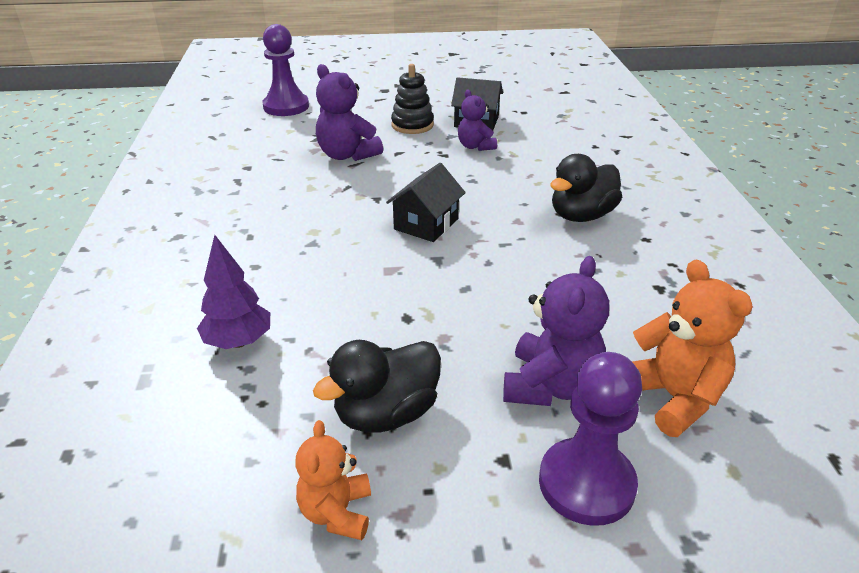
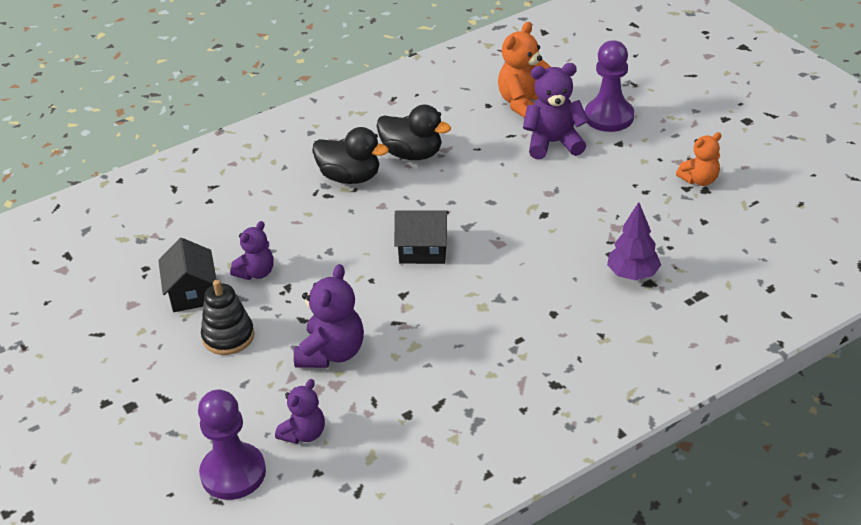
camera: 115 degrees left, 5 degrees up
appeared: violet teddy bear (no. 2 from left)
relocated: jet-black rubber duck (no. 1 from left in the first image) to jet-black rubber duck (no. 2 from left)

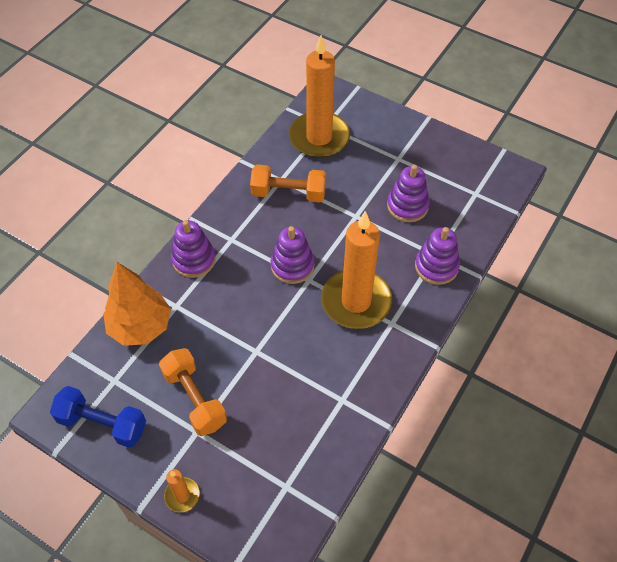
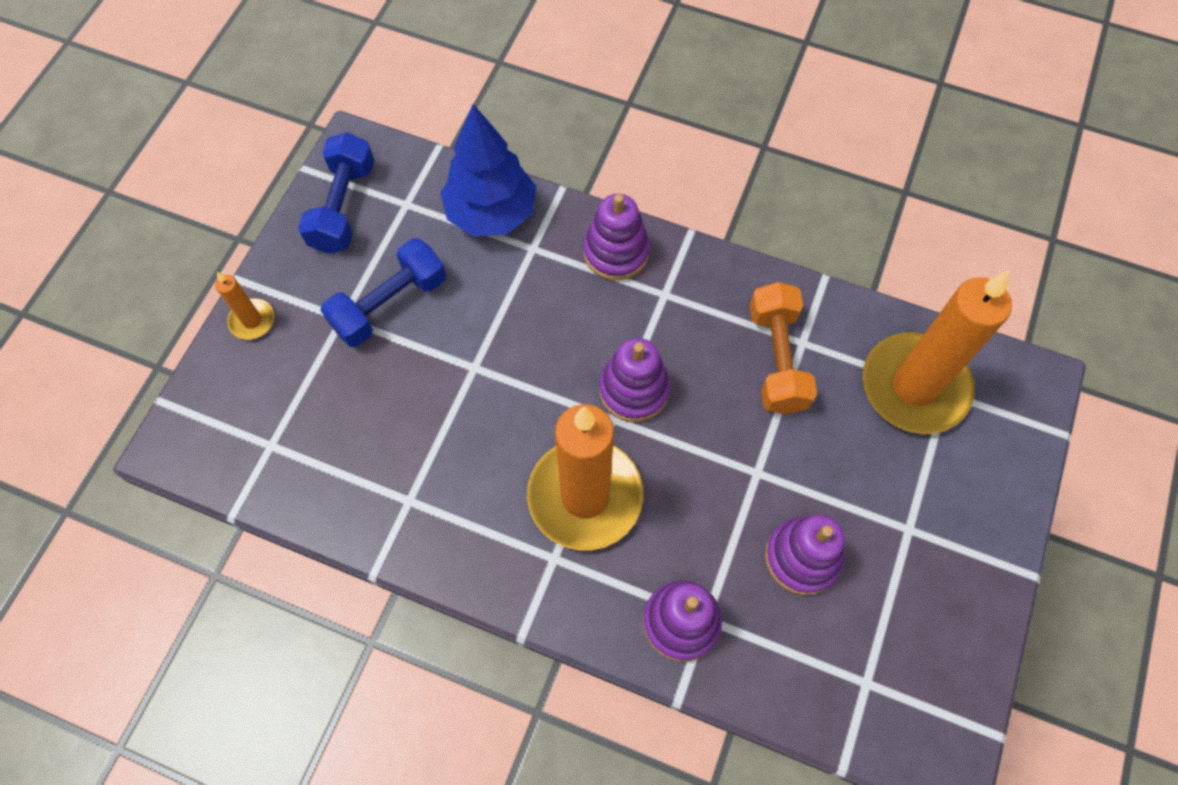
camera: 80 degrees right, 10 degrees up
colour: bright orange dumbbell (no. 1 from left) to blue dumbbell (no. 2 from left); bright orange tree to blue tree

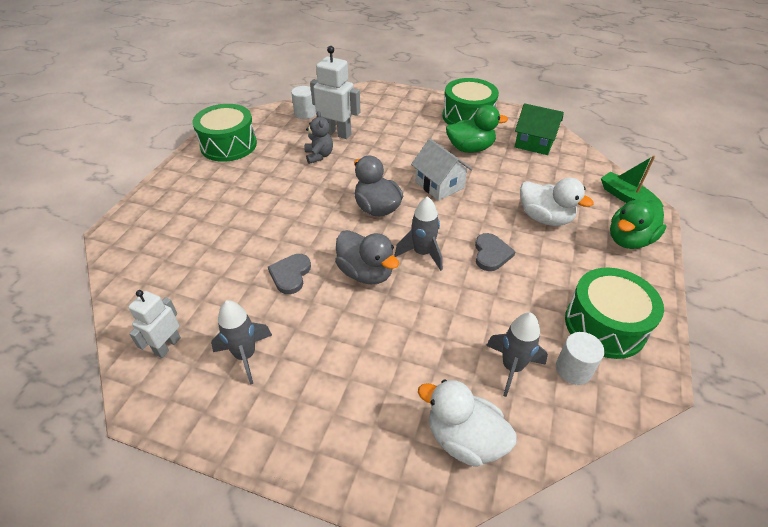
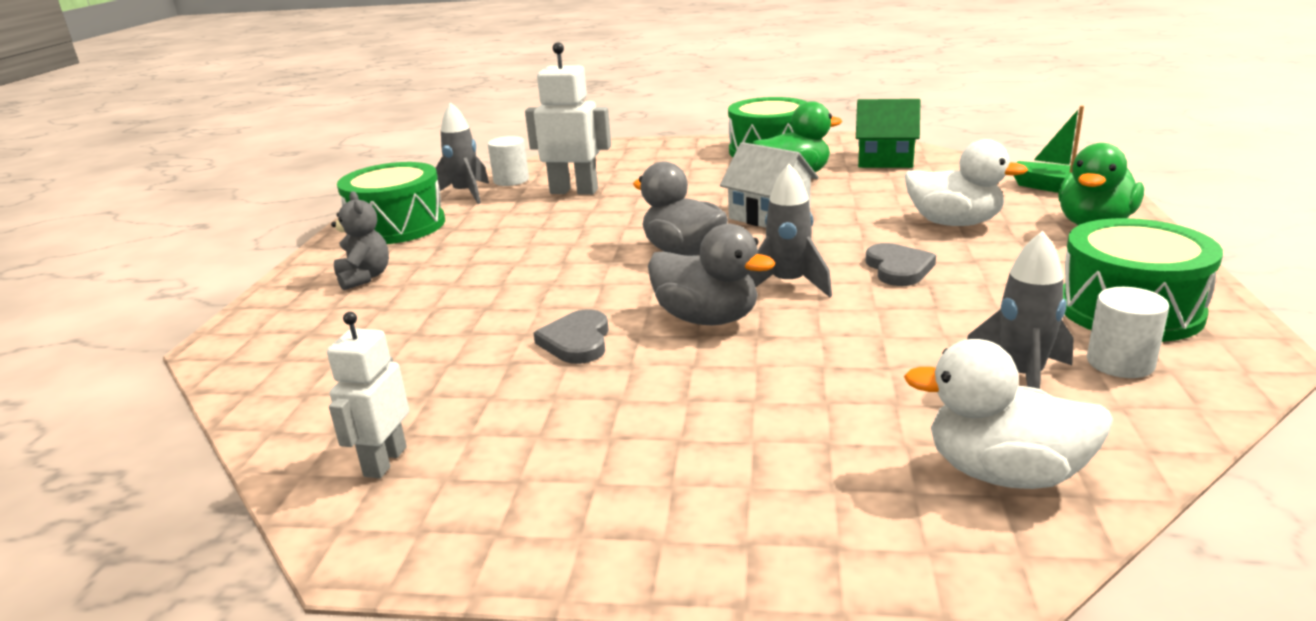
camera: 10 degrees left, 20 degrees down
relocated: ash-grey teddy bear; ash-grey toy rocket (no. 1 from left)

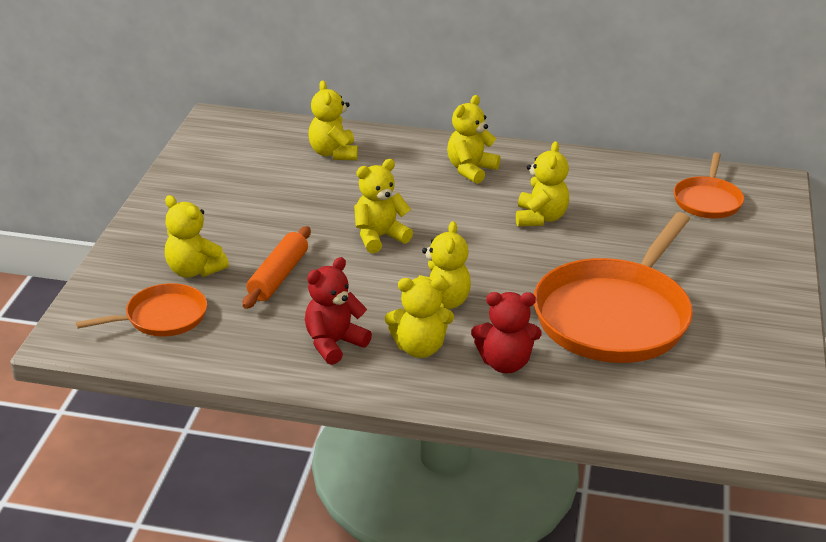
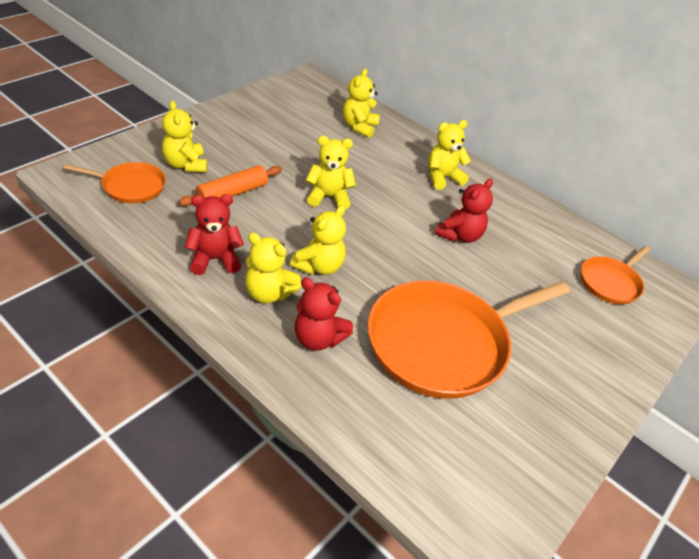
camera: 25 degrees right, 10 degrees up
colour: bright yellow teddy bear (no. 7 from left) to scarlet teddy bear (no. 3 from left)

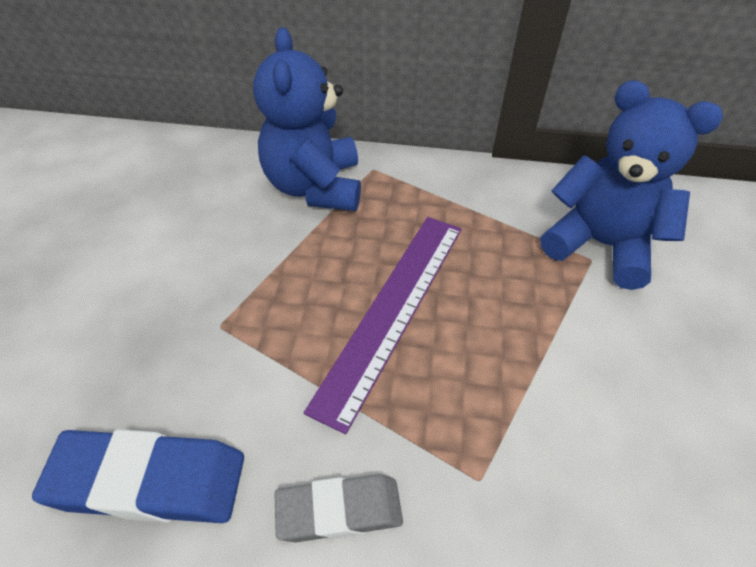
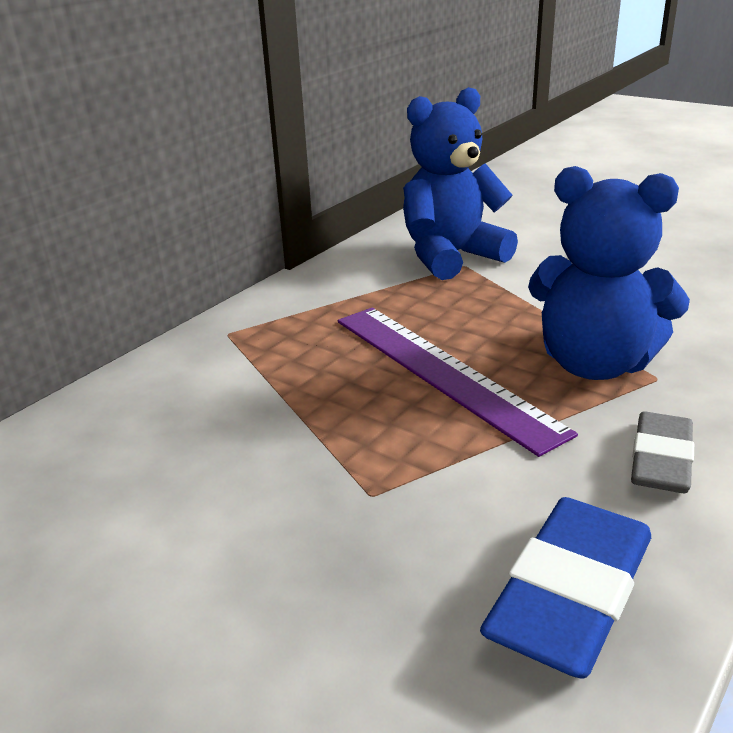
camera: 60 degrees left, 20 degrees down
relocated: blue teddy bear (no. 1 from left in the first image) to blue teddy bear (no. 2 from left)

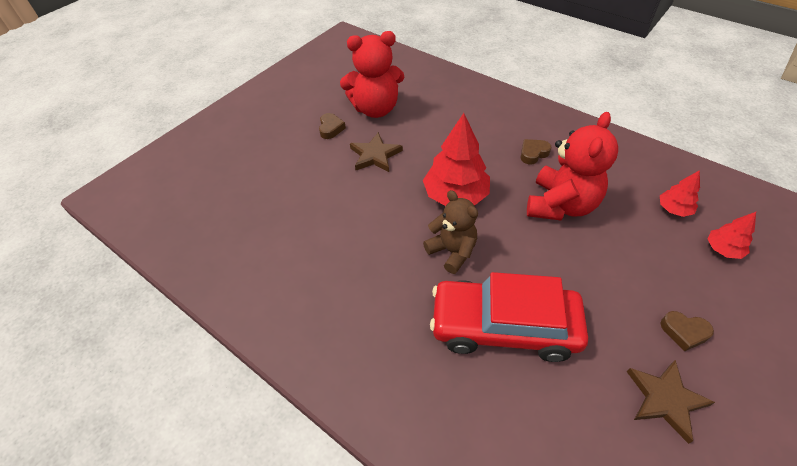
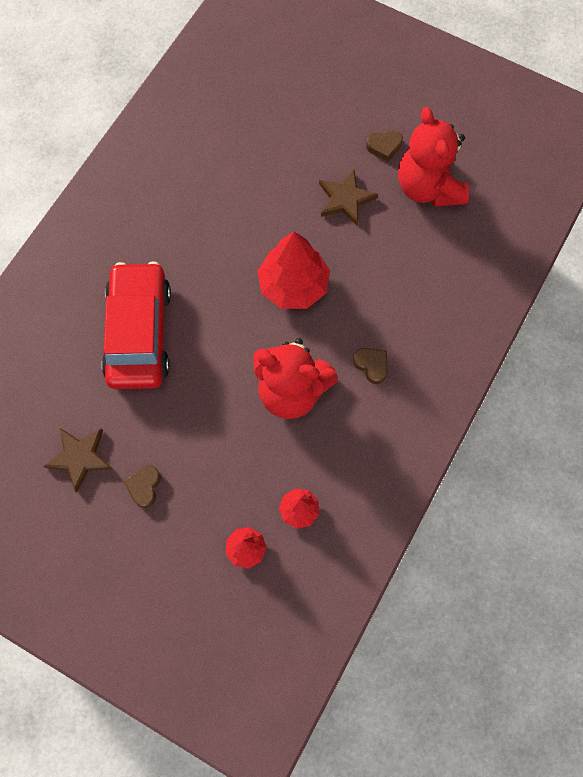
camera: 80 degrees right, 20 degrees up
missing: dark brown teddy bear

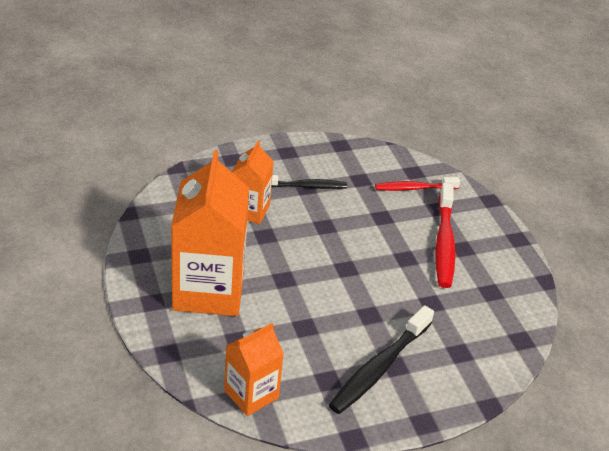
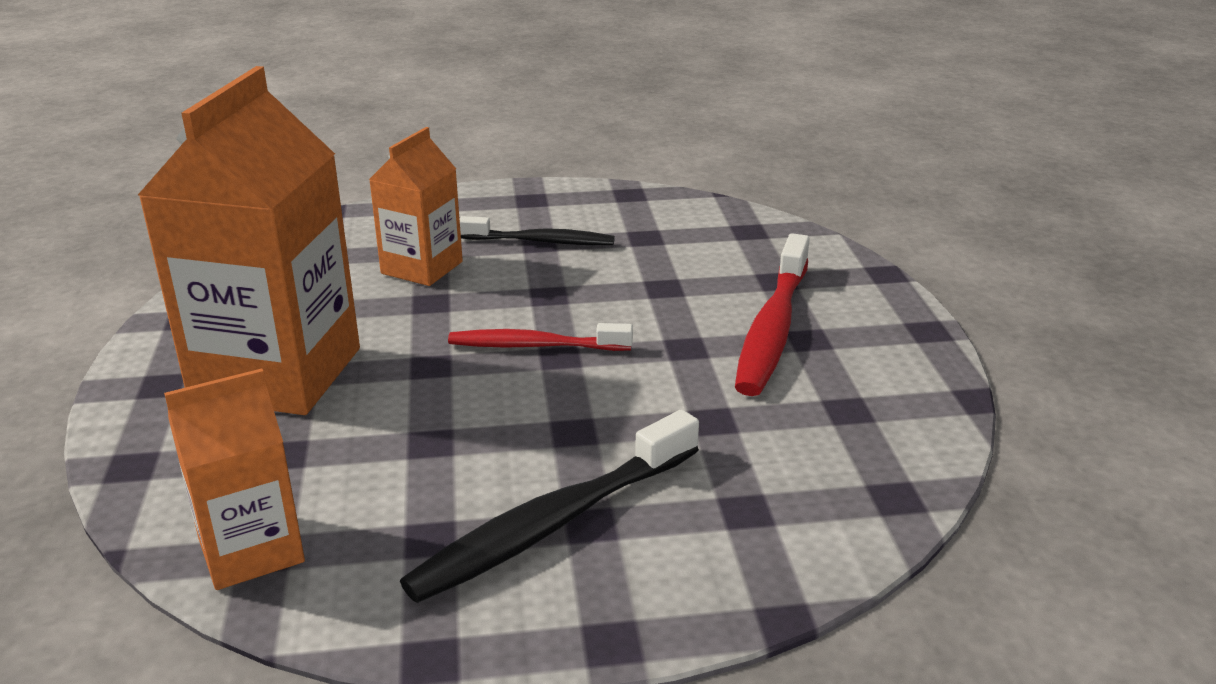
camera: 15 degrees right, 10 degrees down
relocated: scarlet dental brush (no. 1 from left)

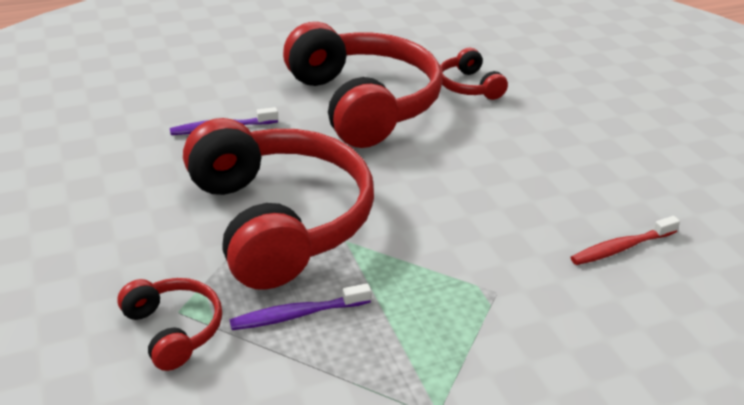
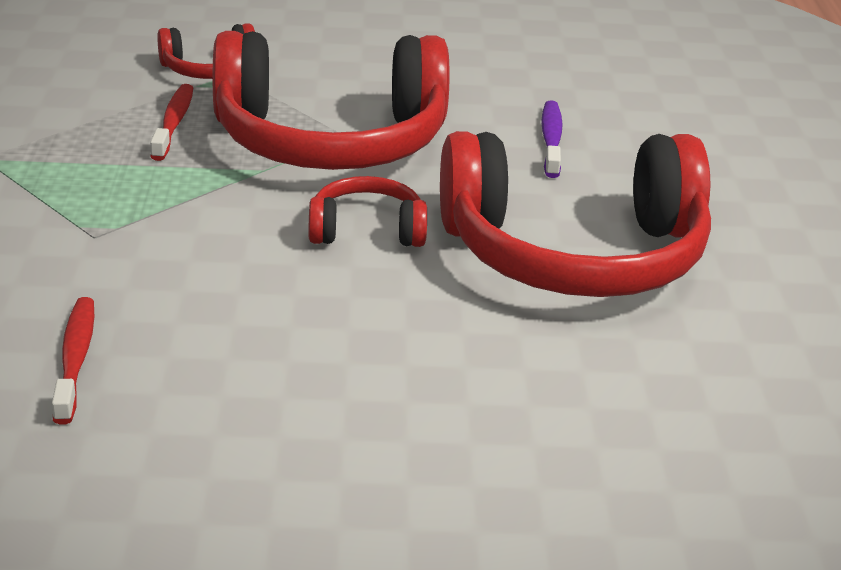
camera: 110 degrees right, 5 degrees down
relocated: scarlet over-ear headphones (no. 4 from left in the first image) to scarlet over-ear headphones (no. 3 from left)
colour: violet dental brush (no. 2 from left) to scarlet dental brush (no. 2 from left)

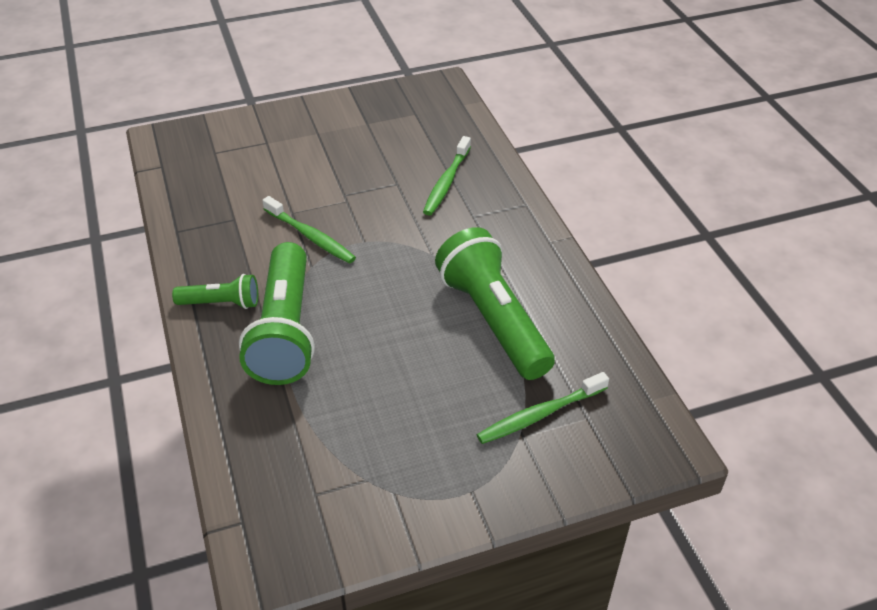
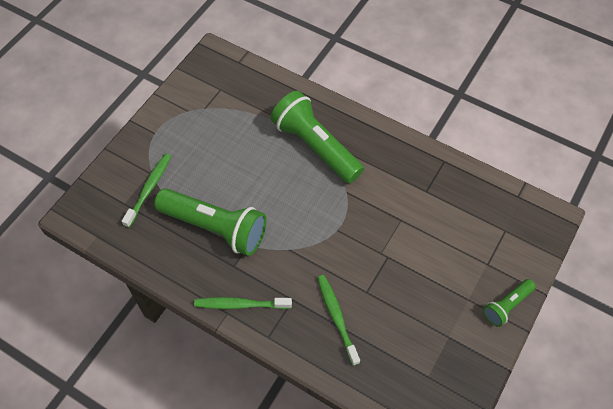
camera: 140 degrees right, 15 degrees up
relocated: leaf-green dental brush (no. 1 from left in the first image) to leaf-green dental brush (no. 2 from left); leaf-green flashlight (no. 1 from left in the first image) to leaf-green flashlight (no. 3 from left)

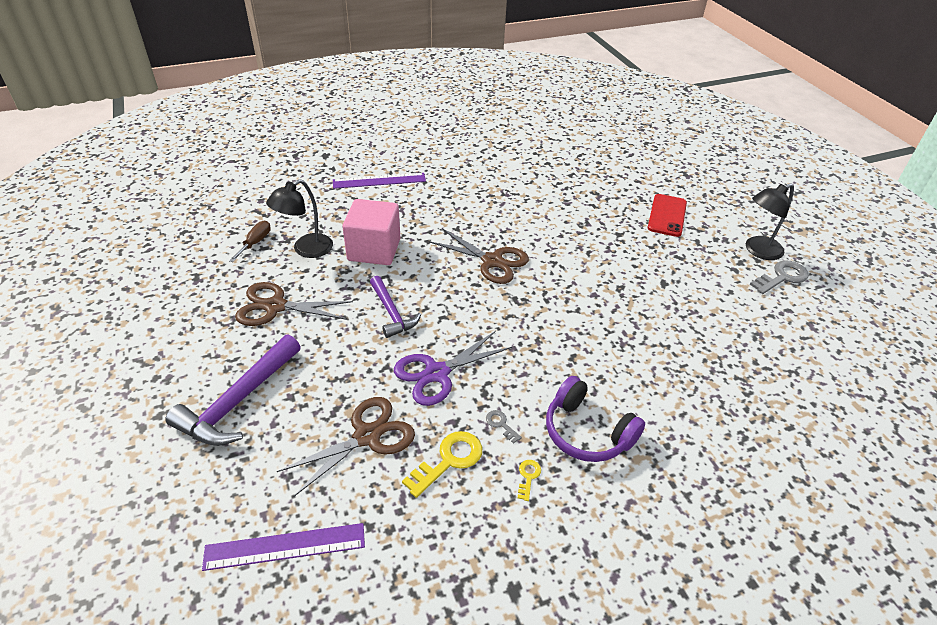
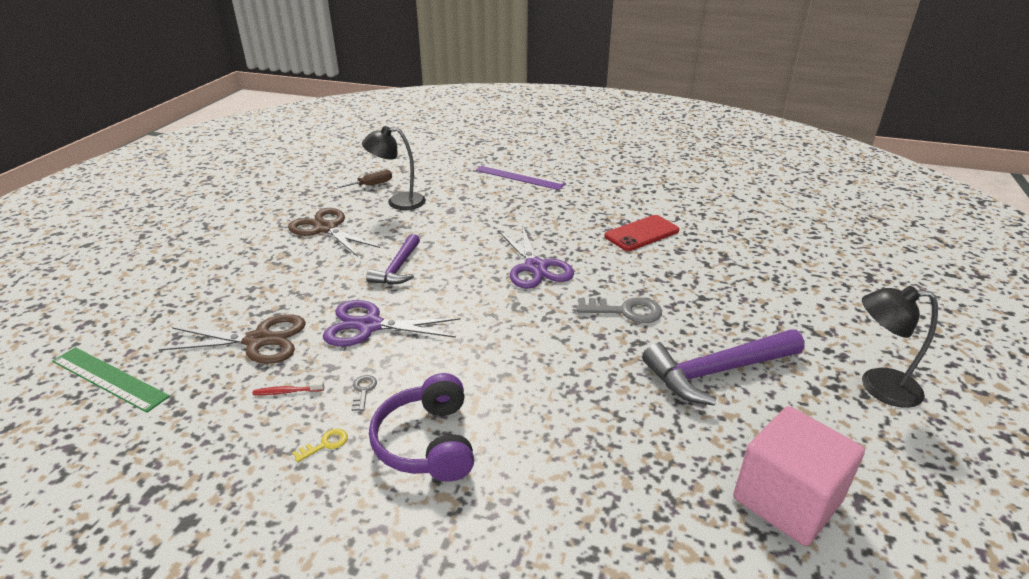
camera: 40 degrees right, 10 degrees down
relocated: ash-grey latchkey (no. 2 from left); scarlet phone; violet claw hammer (no. 1 from left in the first image) to violet claw hammer (no. 2 from left); rose-pink block
exchanged: bright yellow latchkey (no. 1 from left) to scarlet dental brush
colour: violet straightedge (no. 1 from left) to leaf-green straightedge; dark brown shears (no. 3 from left) to violet shears (no. 2 from left)

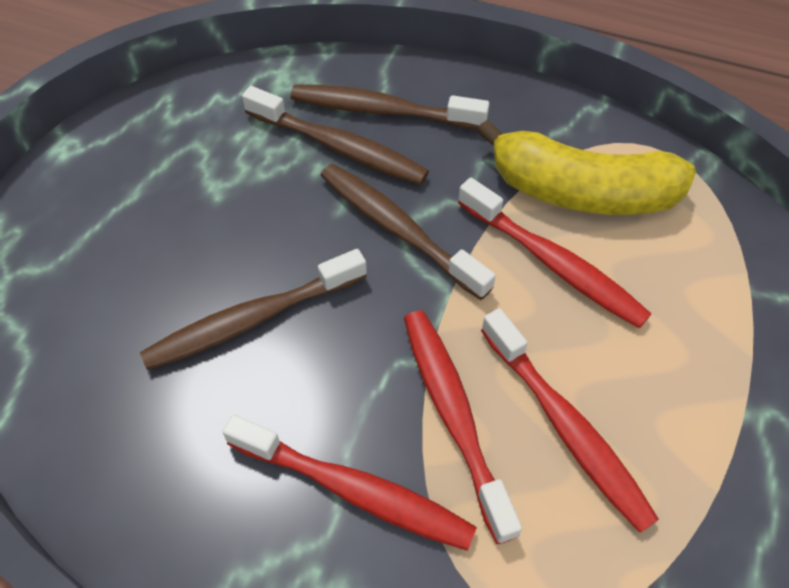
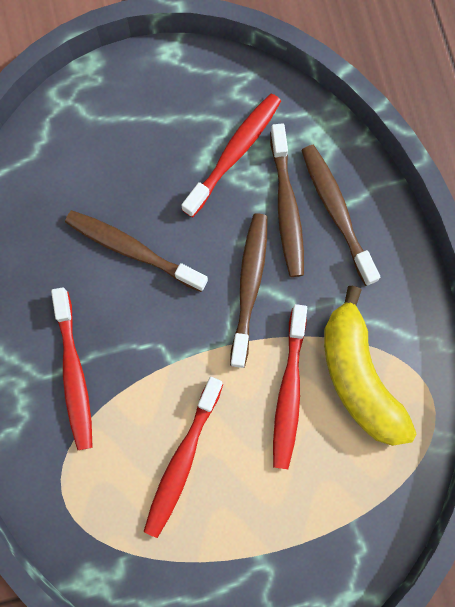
camera: 55 degrees right, 20 degrees up
relocated: scarlet dental brush (no. 2 from left in the first image) to scarlet dental brush (no. 3 from left)

